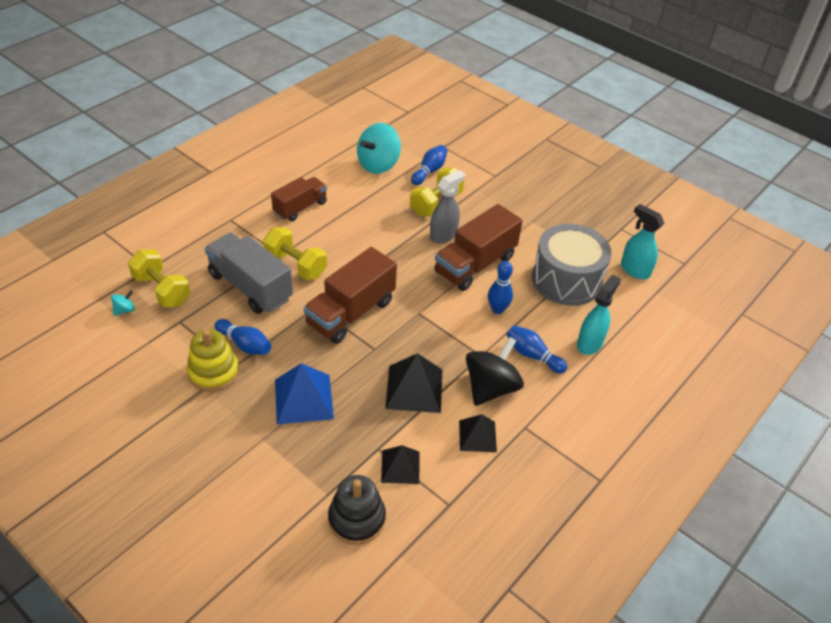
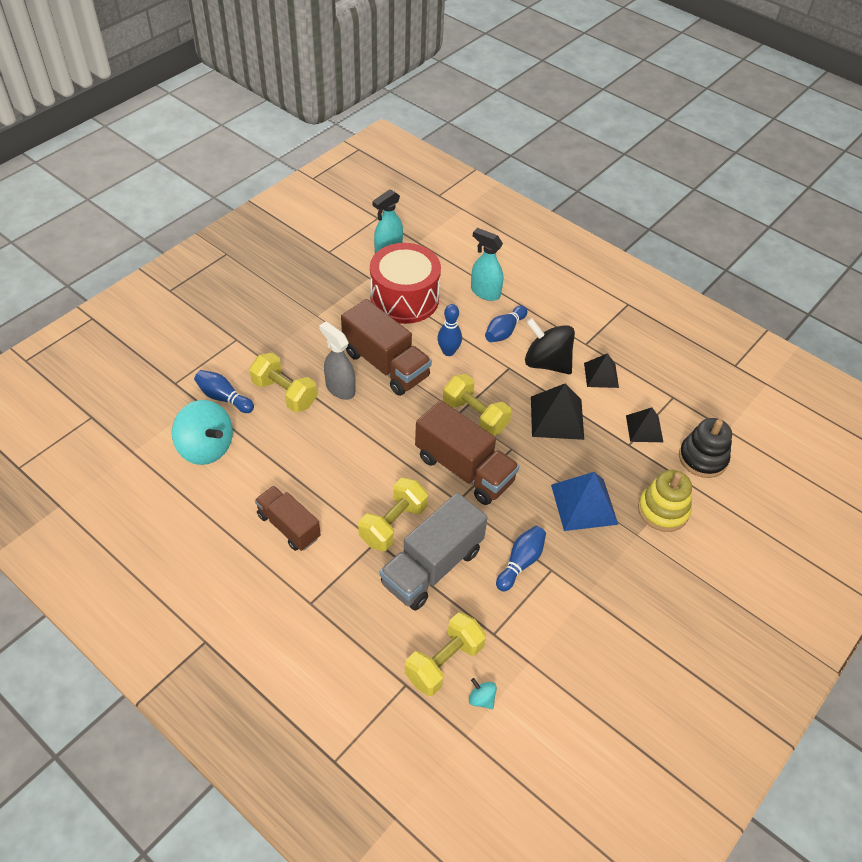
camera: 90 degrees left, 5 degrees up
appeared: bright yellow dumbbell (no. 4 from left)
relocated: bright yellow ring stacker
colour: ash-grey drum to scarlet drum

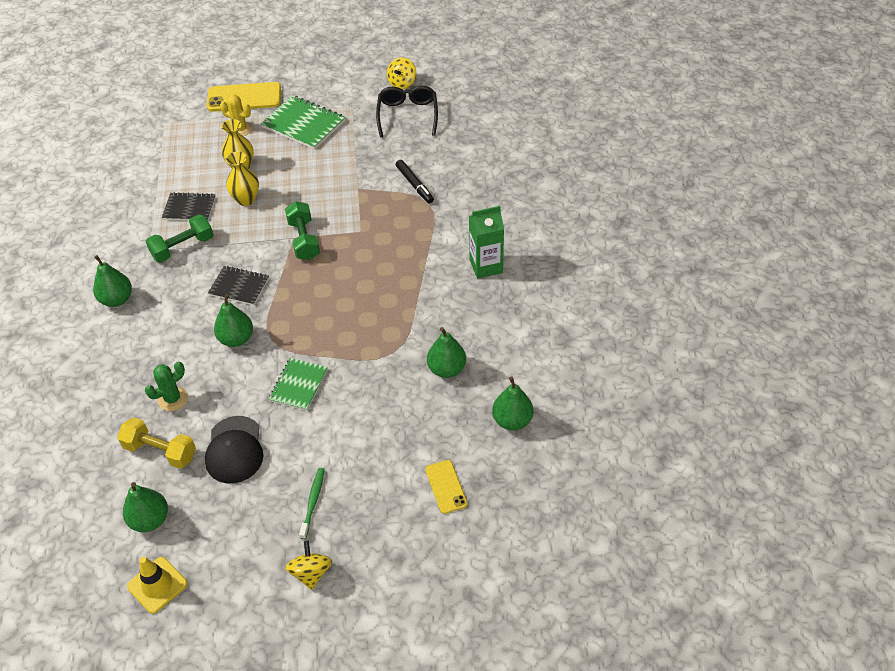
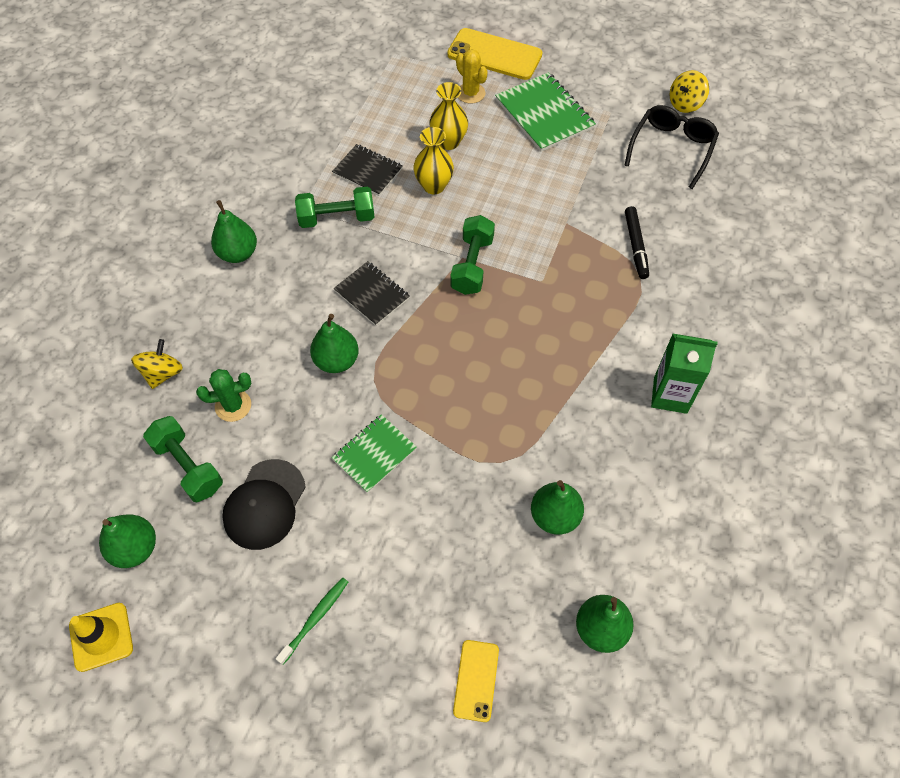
camera: 25 degrees right, 10 degrees up
relocated: bright yellow spinning top (no. 1 from left)
colour: bright yellow dumbbell to leaf-green dumbbell (no. 1 from left)

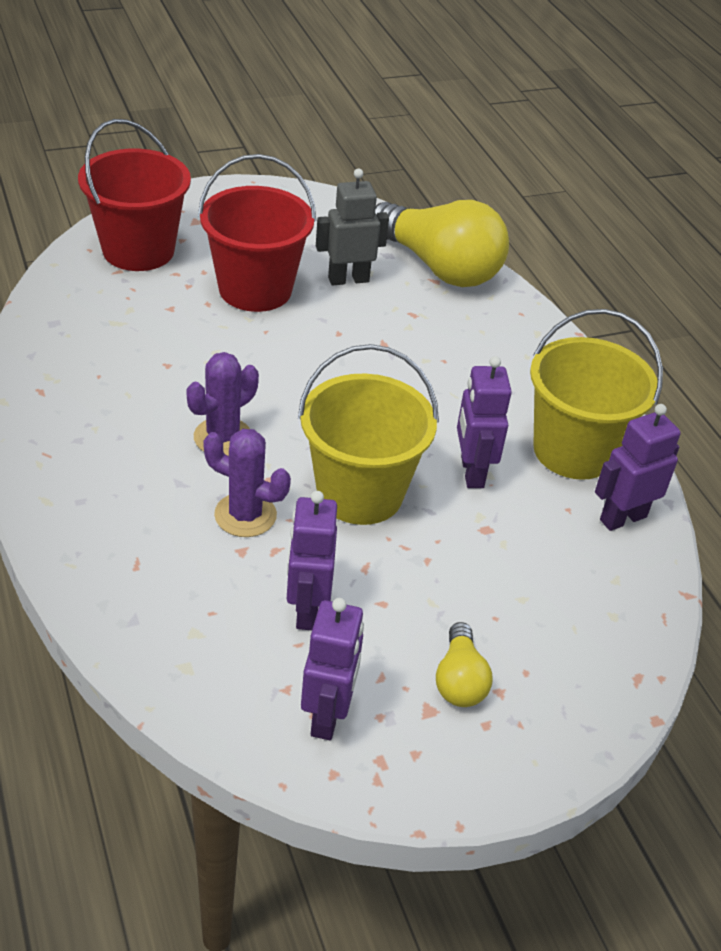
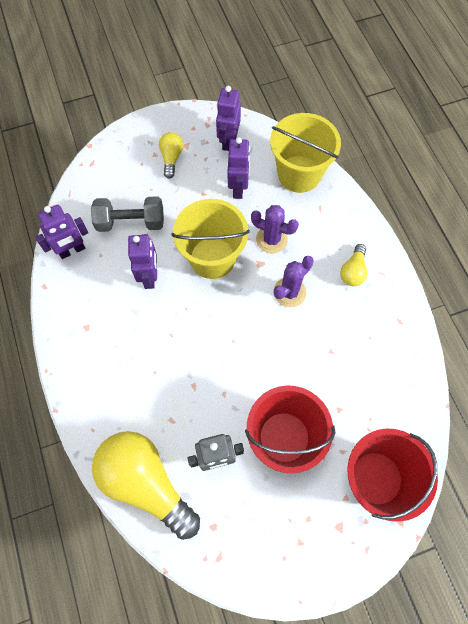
camera: 175 degrees left, 25 degrees up
appeared: ash-grey dumbbell; bright yellow lightbulb (no. 3 from left)
relocated: bright yellow pail (no. 2 from left)

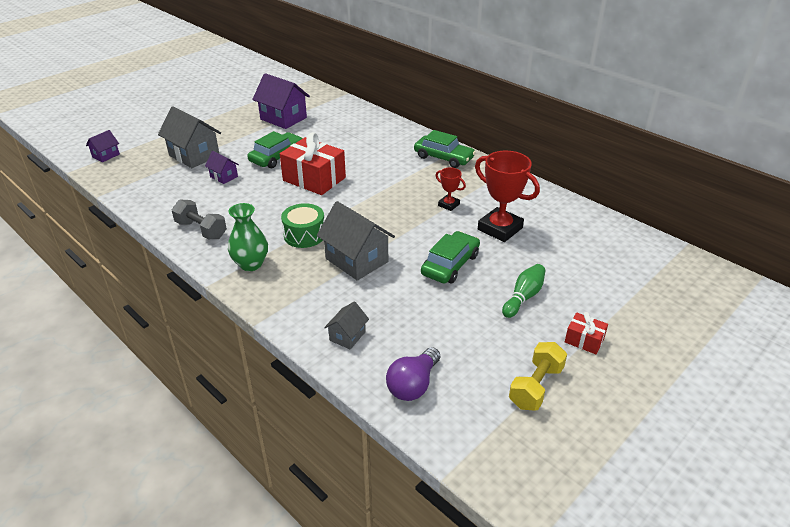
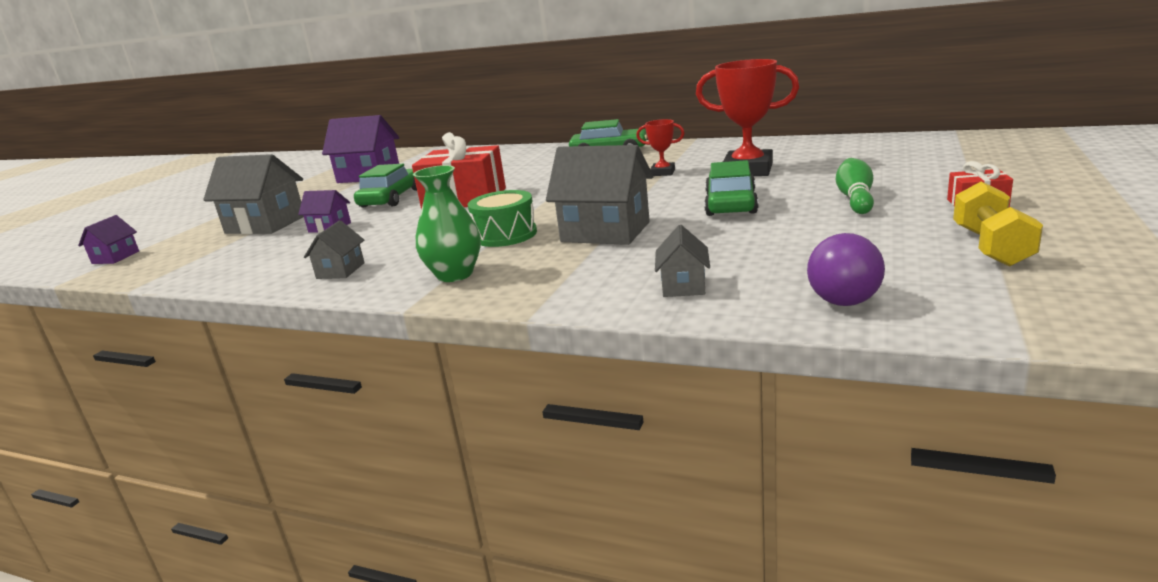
camera: 20 degrees left, 15 degrees down
exchanged: ash-grey dumbbell to ash-grey cottage (no. 2 from left)

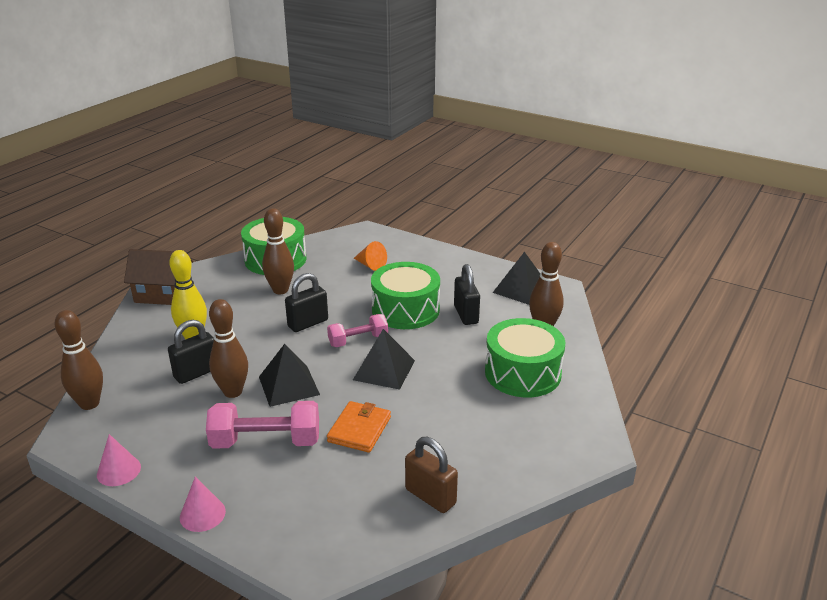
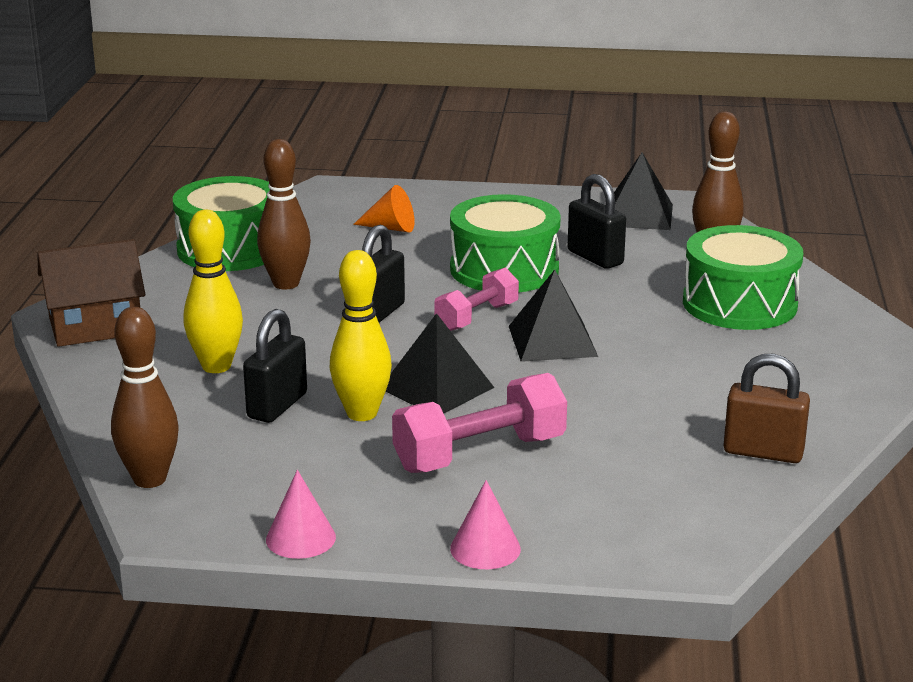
camera: 25 degrees left, 5 degrees down
missing: bright orange card wallet
colour: dark brown tenpin (no. 2 from left) to bright yellow tenpin (no. 2 from left)

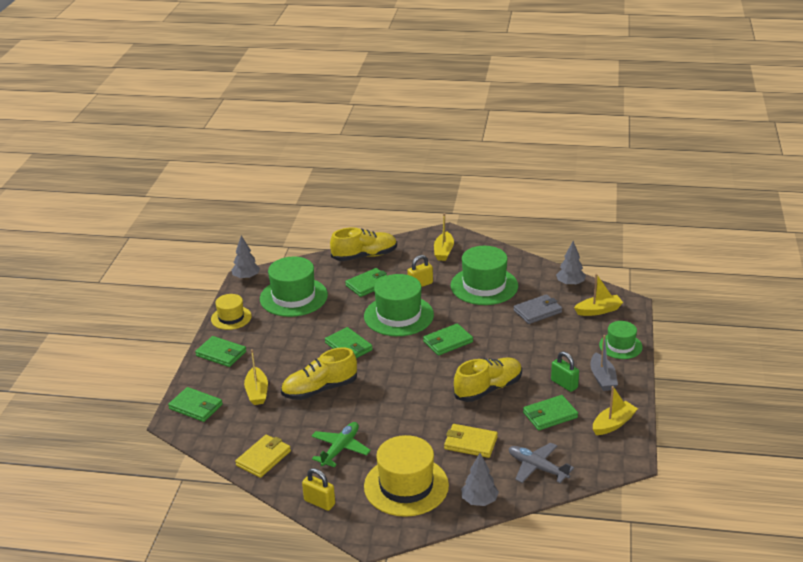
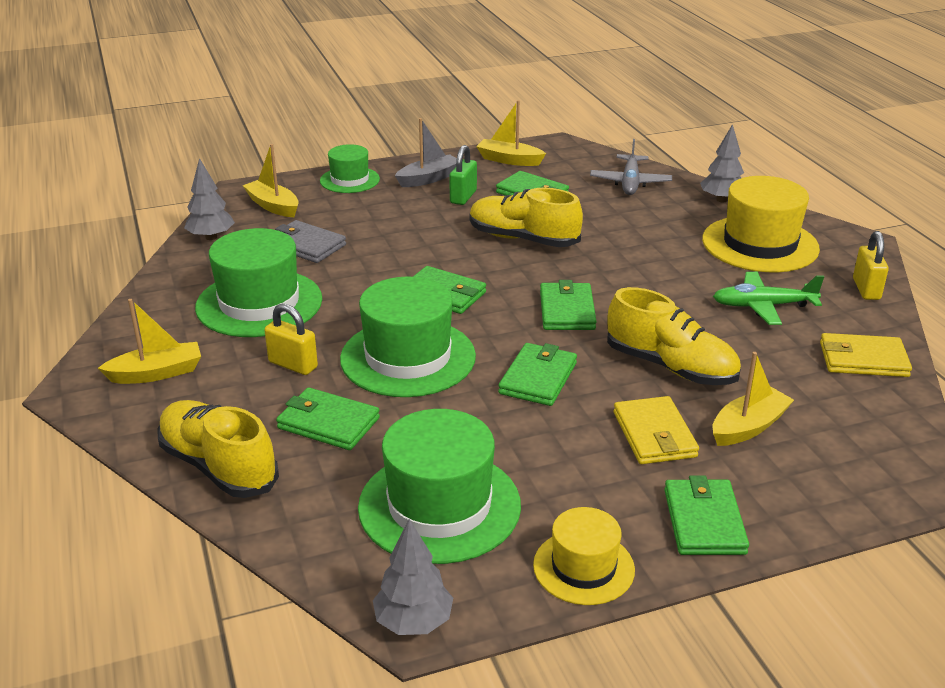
camera: 120 degrees left, 0 degrees up
relocated: leaf-green card wallet (no. 1 from left in the first image) to leaf-green card wallet (no. 5 from left); bright yellow card wallet (no. 2 from left in the first image) to bright yellow card wallet (no. 1 from left)

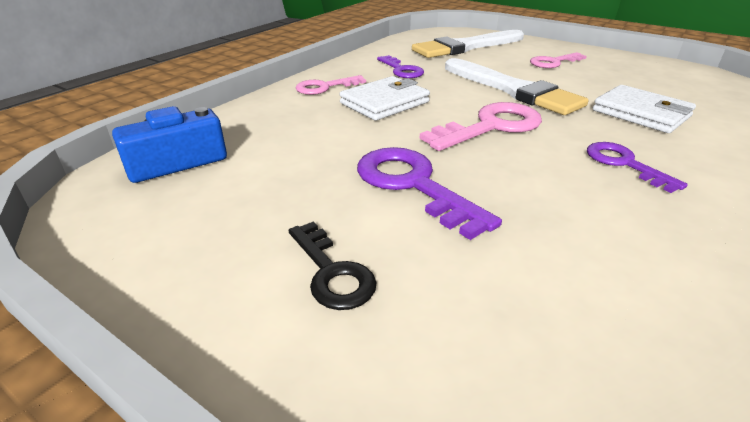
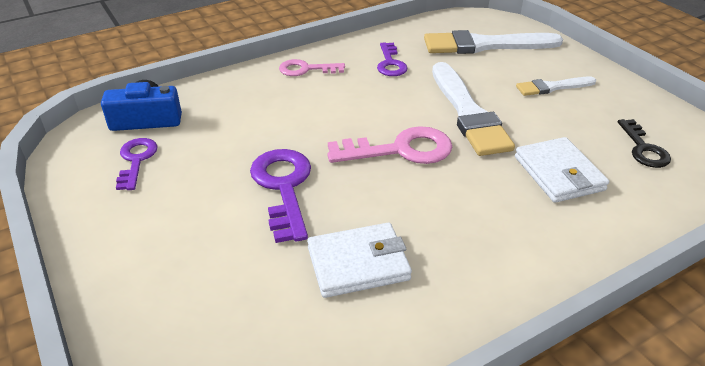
camera: 25 degrees right, 5 degrees up
relocated: violet latchkey (no. 3 from left in the first image) to violet latchkey (no. 1 from left); snow-white card wallet (no. 1 from left); jet-black latchkey
exchanged: rose-pink latchkey (no. 3 from left) to snow-white brush (no. 3 from left)

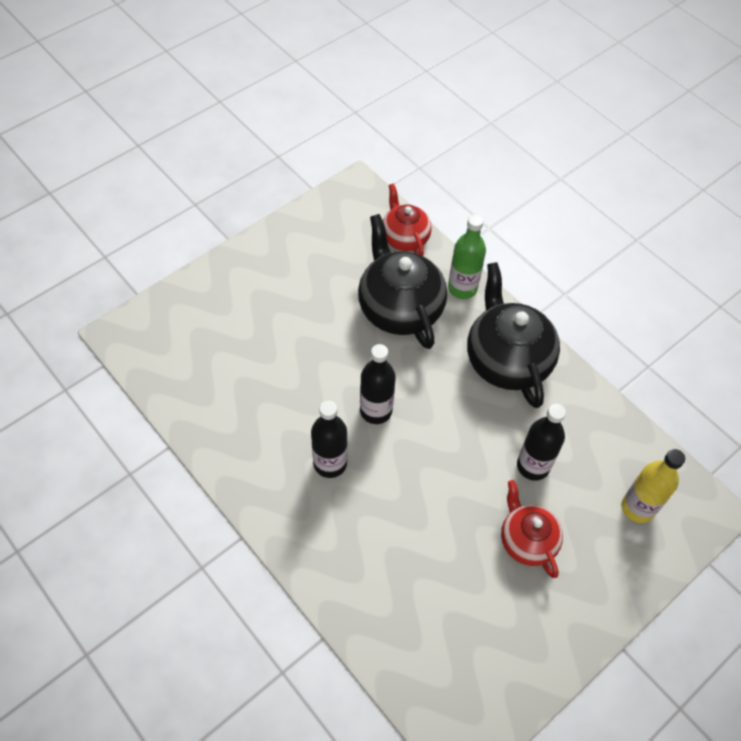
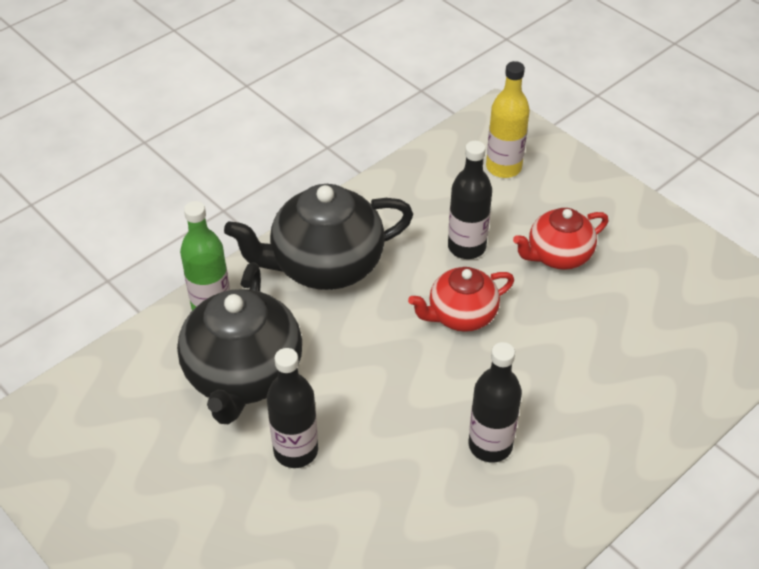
camera: 90 degrees left, 10 degrees down
relocated: jet-black drink bottle (no. 2 from left in the first image) to jet-black drink bottle (no. 1 from left); scarlet teapot (no. 1 from left)
spun: jet-black teapot (no. 1 from left) 60 degrees counterclockwise

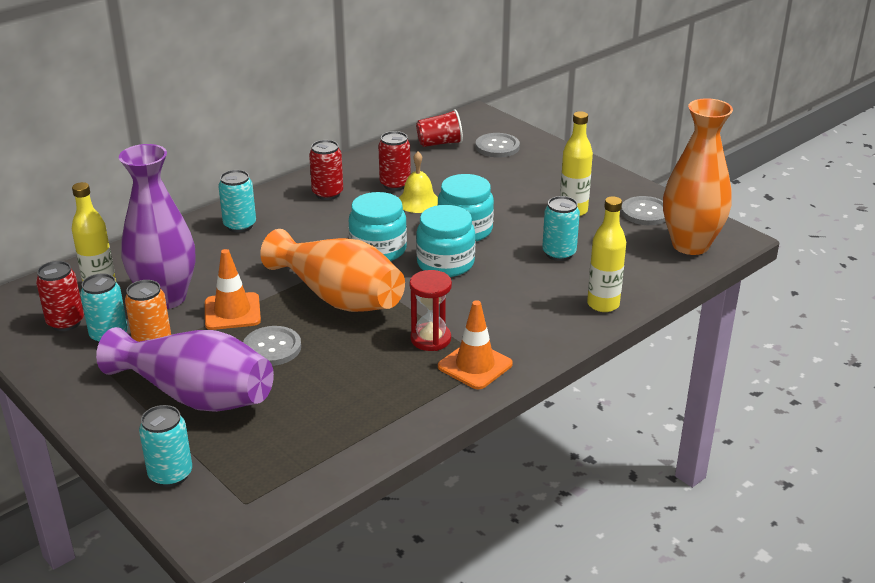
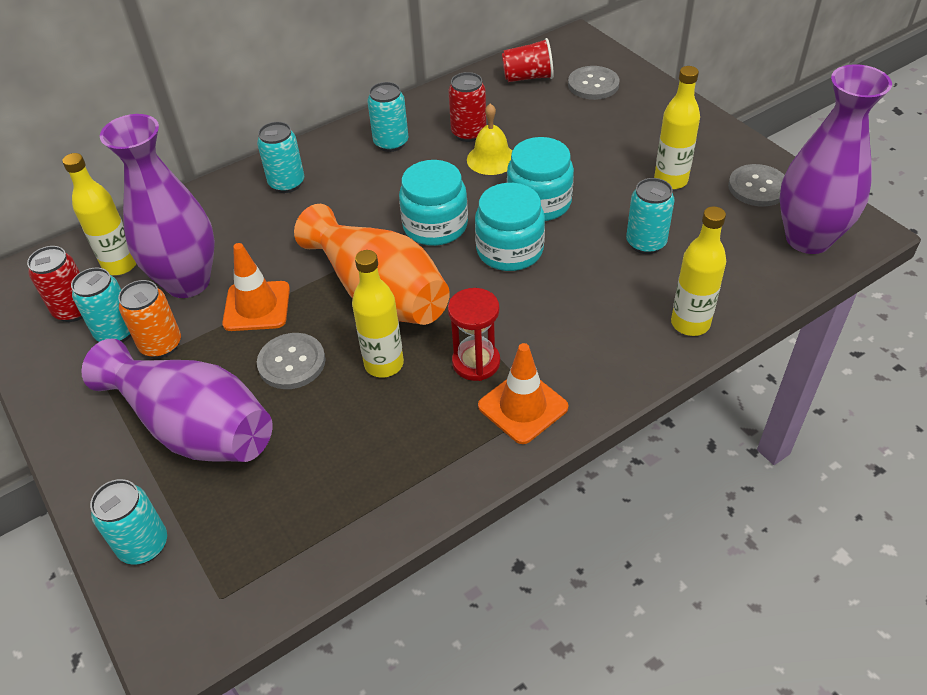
camera: 10 degrees right, 15 degrees up
appeared: bright yellow drink bottle (no. 2 from left)
colour: scarlet can (no. 2 from left) to turquoise can (no. 4 from left); bright orange vase (no. 2 from left) to violet vase (no. 3 from left)

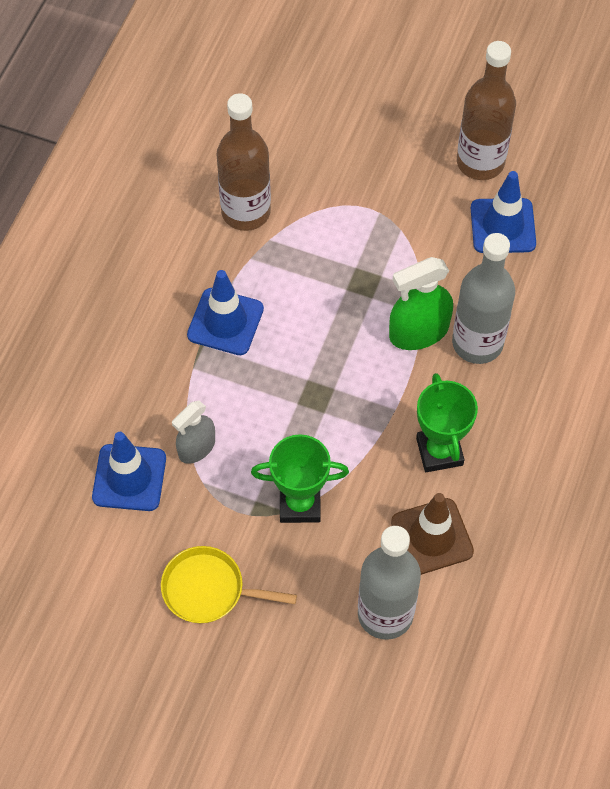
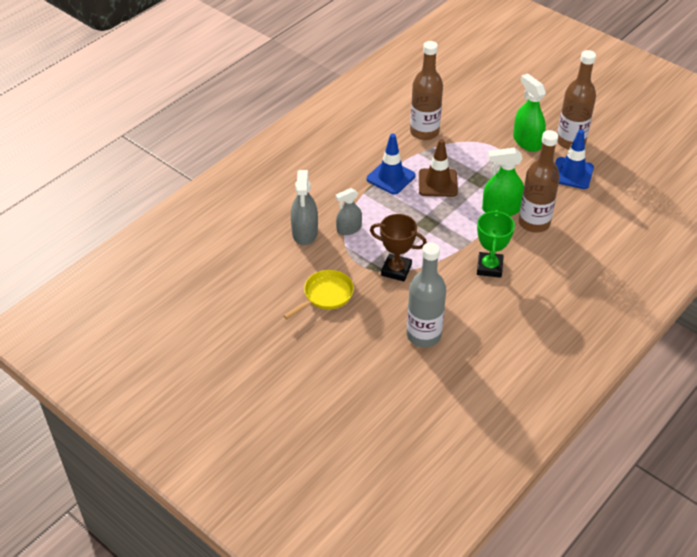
camera: 20 degrees right, 15 degrees down
appeared: leaf-green spray cleaner (no. 2 from left)
relocated: dark brown safety cone
exchanged: blue safety cone (no. 1 from left) to ash-grey spray cleaner (no. 1 from left)
colour: leaf-green prize cup (no. 1 from left) to dark brown prize cup; ash-grey drink bottle (no. 2 from left) to dark brown drink bottle (no. 2 from left)
spun: bright yellow skillet 105 degrees clockwise

